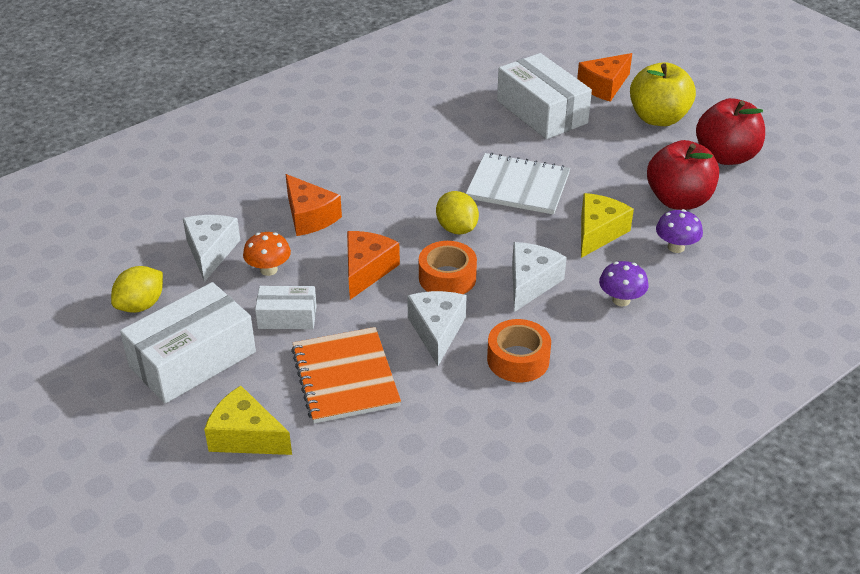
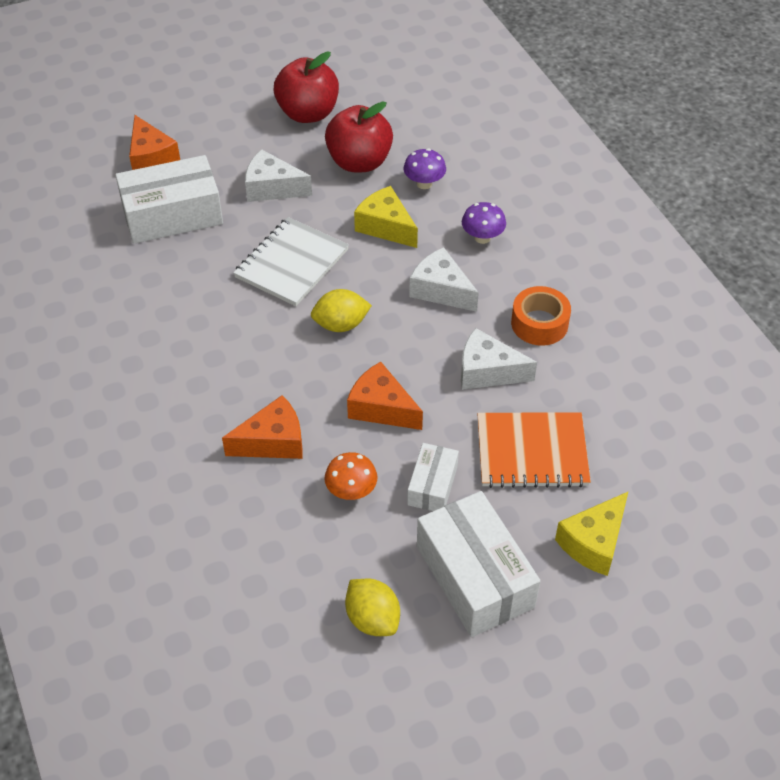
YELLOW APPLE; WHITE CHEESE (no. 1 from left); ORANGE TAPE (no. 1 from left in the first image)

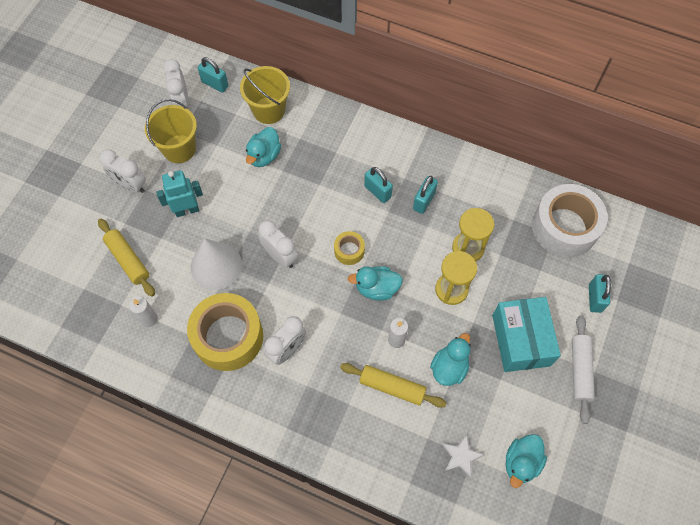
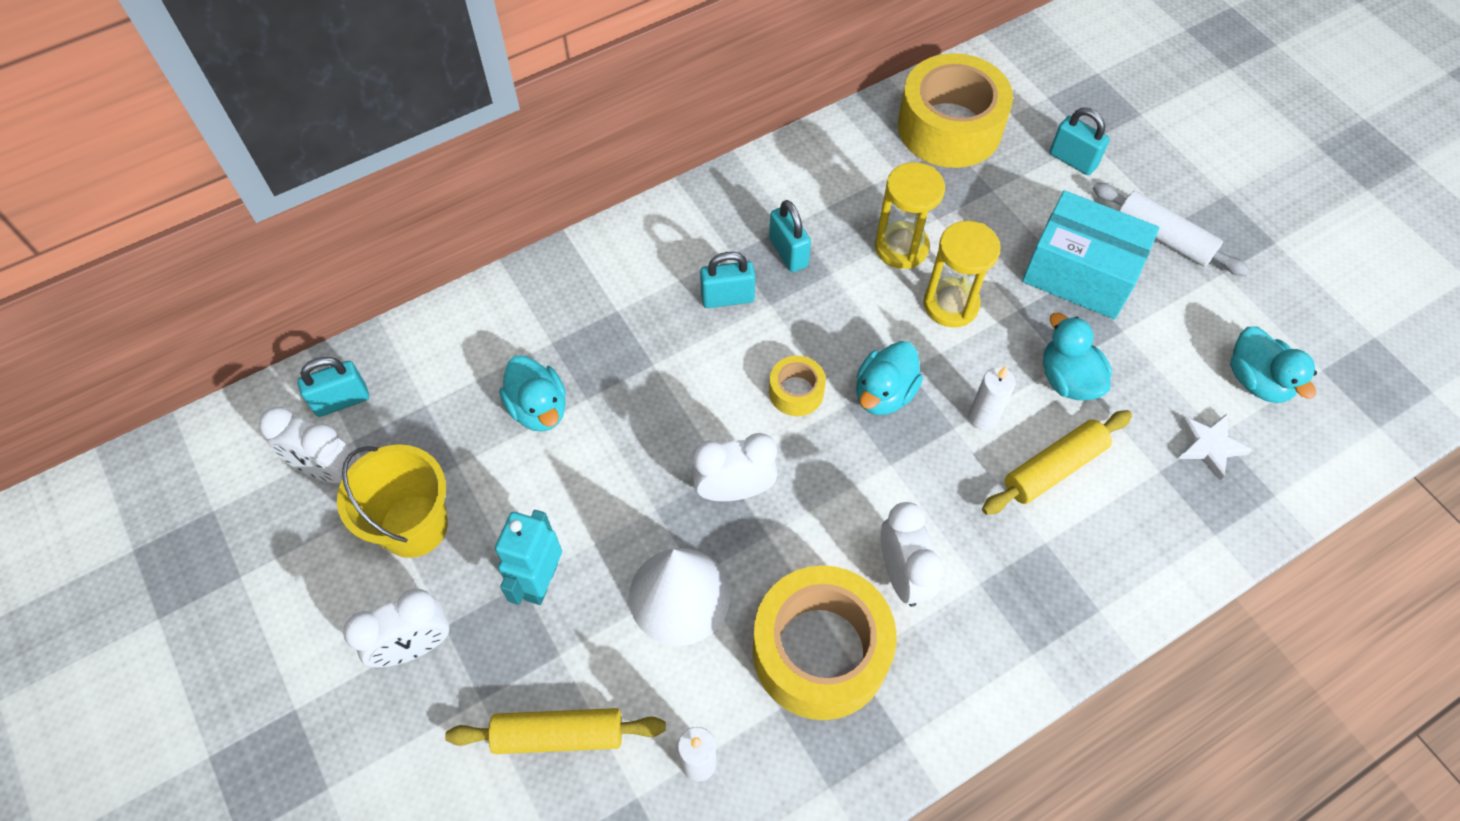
YELLOW BUCKET (no. 2 from left in the first image); YELLOW TAPE (no. 3 from left)

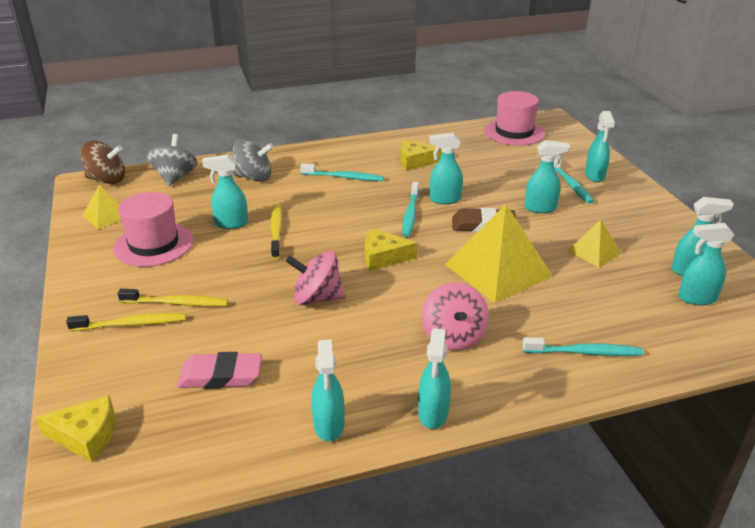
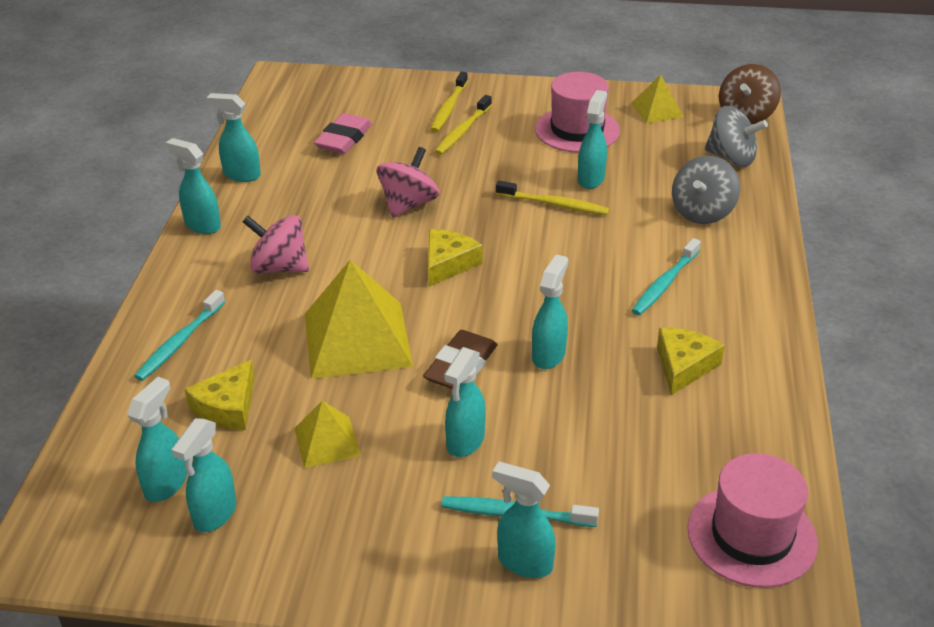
TURQUOISE TOOTHBRUSH (no. 2 from left in the first image); YELLOW CHEESE (no. 1 from left)

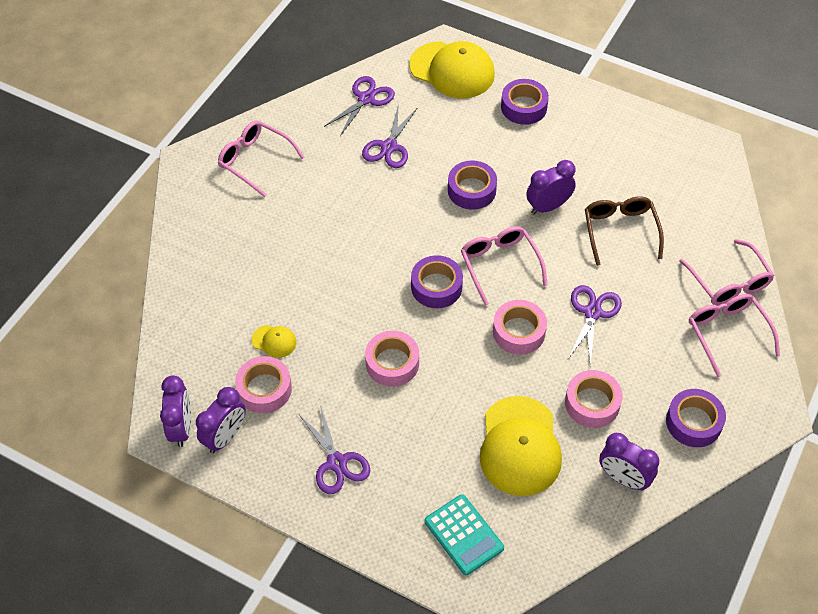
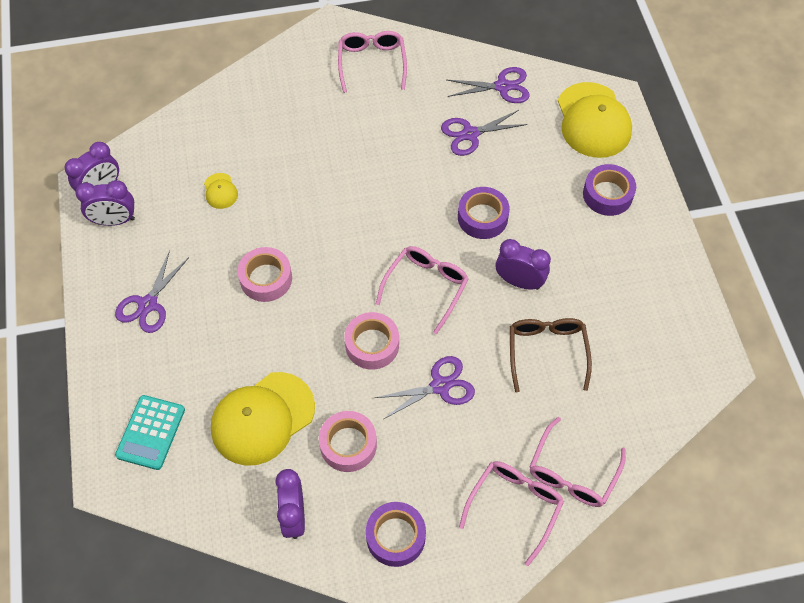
BROWN GLASSES; PURPLE TAPE (no. 1 from left in the first image); PINK TAPE (no. 1 from left in the first image)

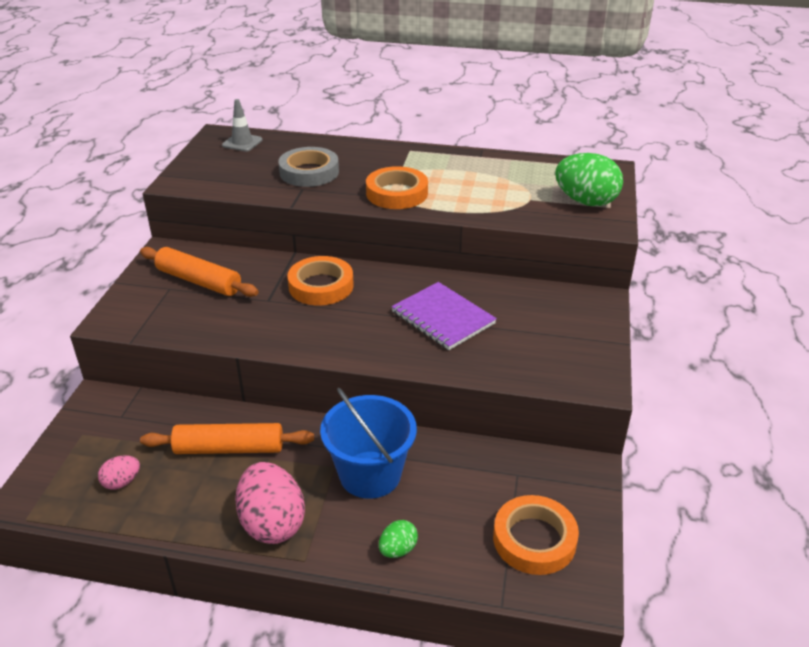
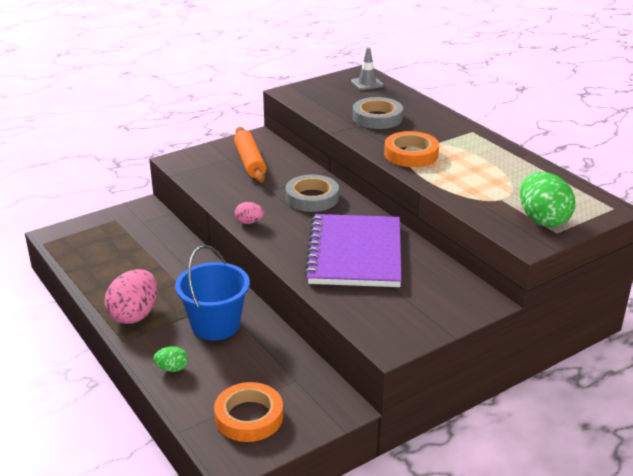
GREY TAPE (no. 1 from left); PURPLE NOTEBOOK; ORANGE ROLLING PIN (no. 2 from left in the first image); PINK EGG (no. 2 from left)

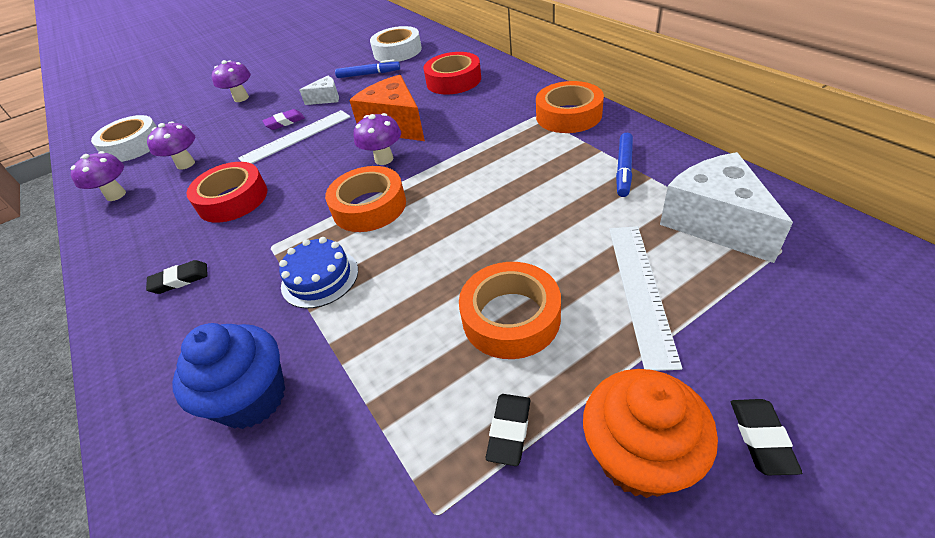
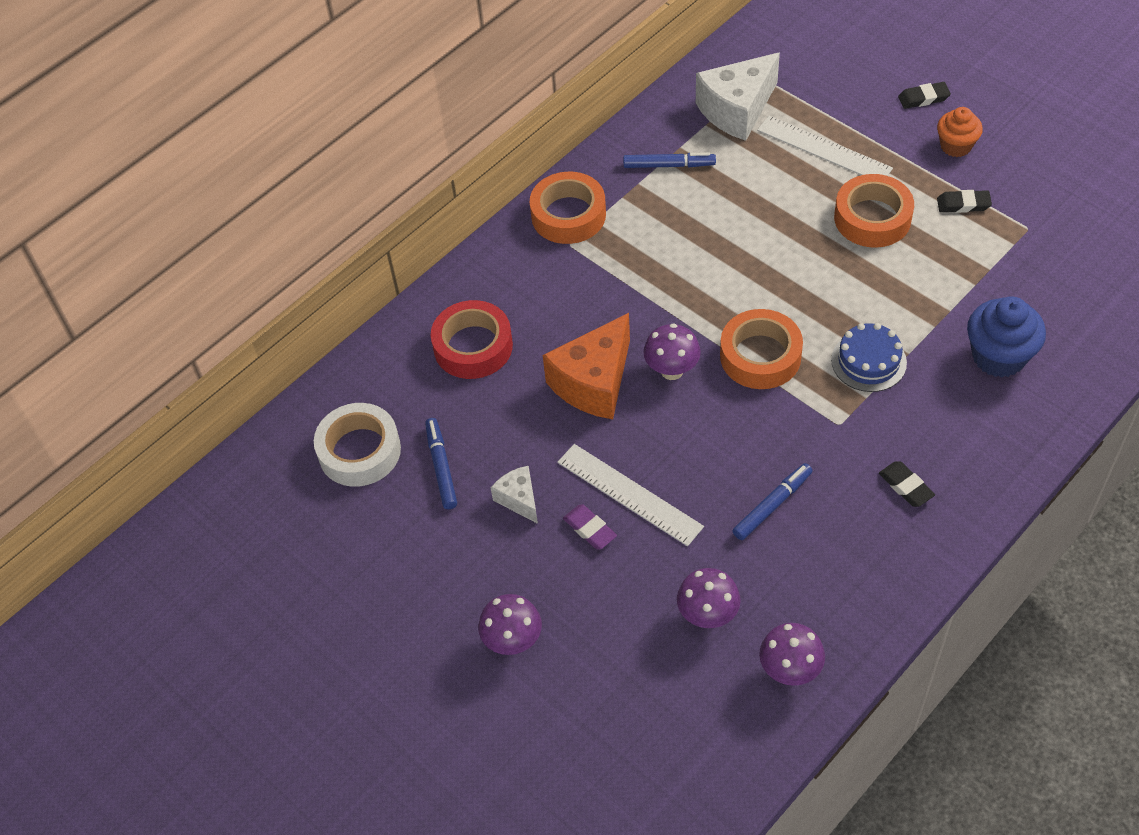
WHITE TAPE (no. 1 from left in the first image); BLUE MARKER (no. 3 from left); WHITE RULER (no. 2 from left); ORANGE CUPCAKE

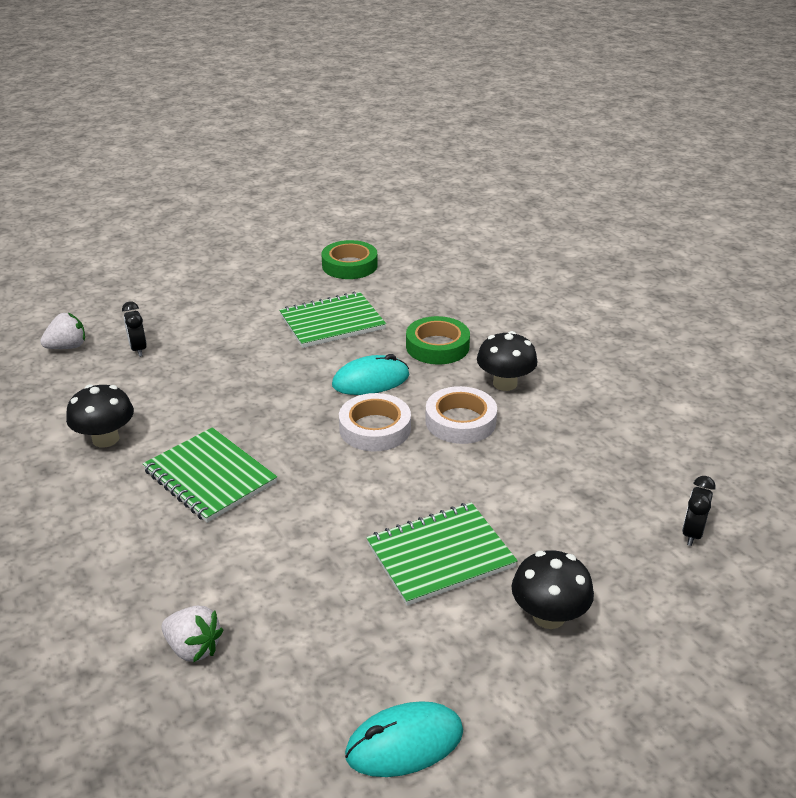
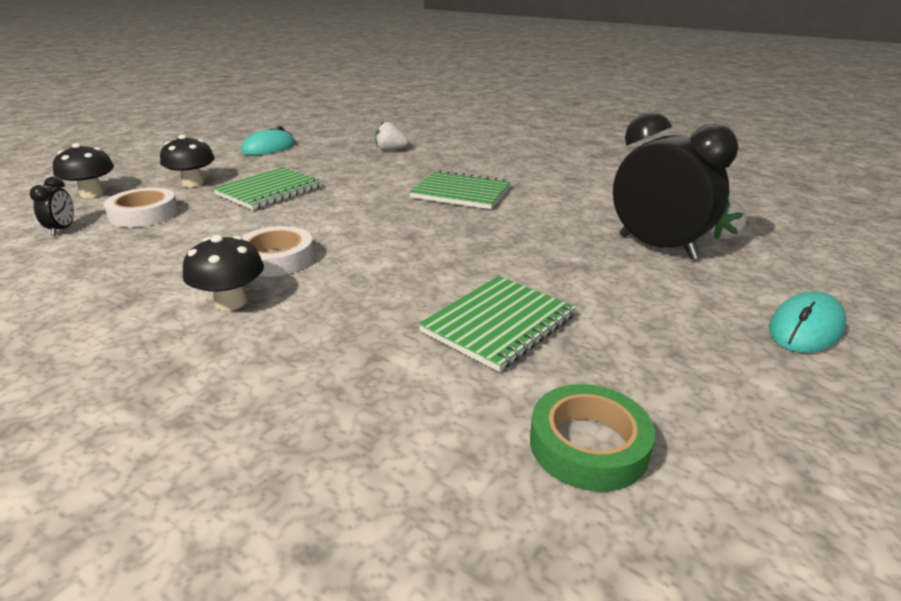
BLACK CLOCK (no. 2 from left); GREEN TAPE (no. 2 from left in the first image); TURQUOISE MOUSE (no. 2 from left); BLACK MUSHROOM (no. 1 from left); WHITE TAPE (no. 1 from left)

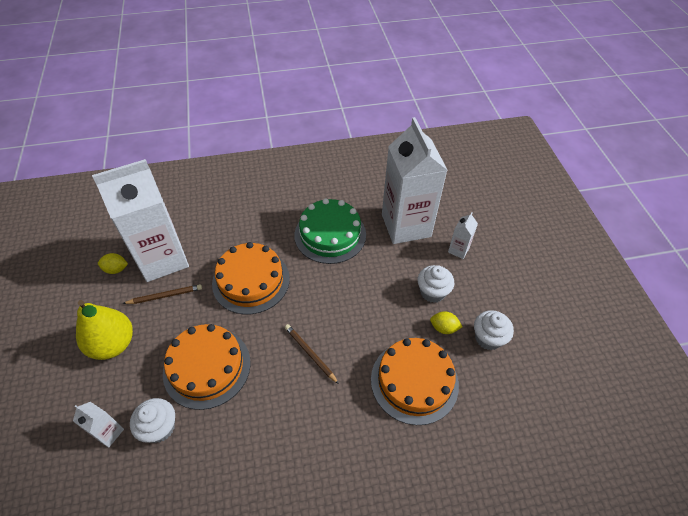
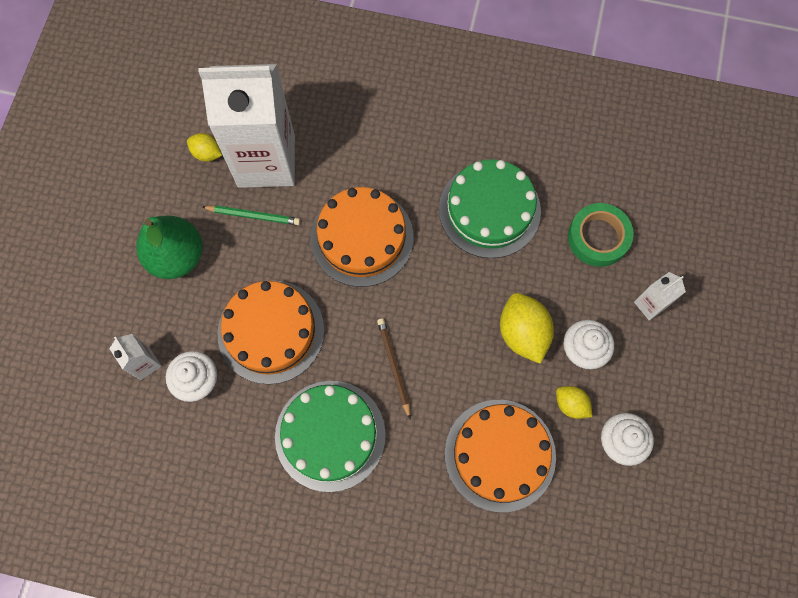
GREEN TAPE; GREEN PENCIL; GREEN PEAR; YELLOW LEMON (no. 2 from left); GREEN CAKE (no. 1 from left)

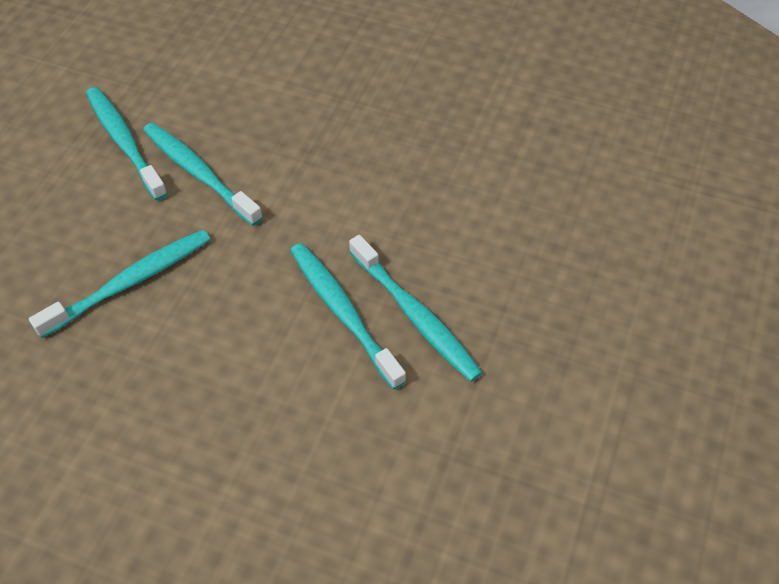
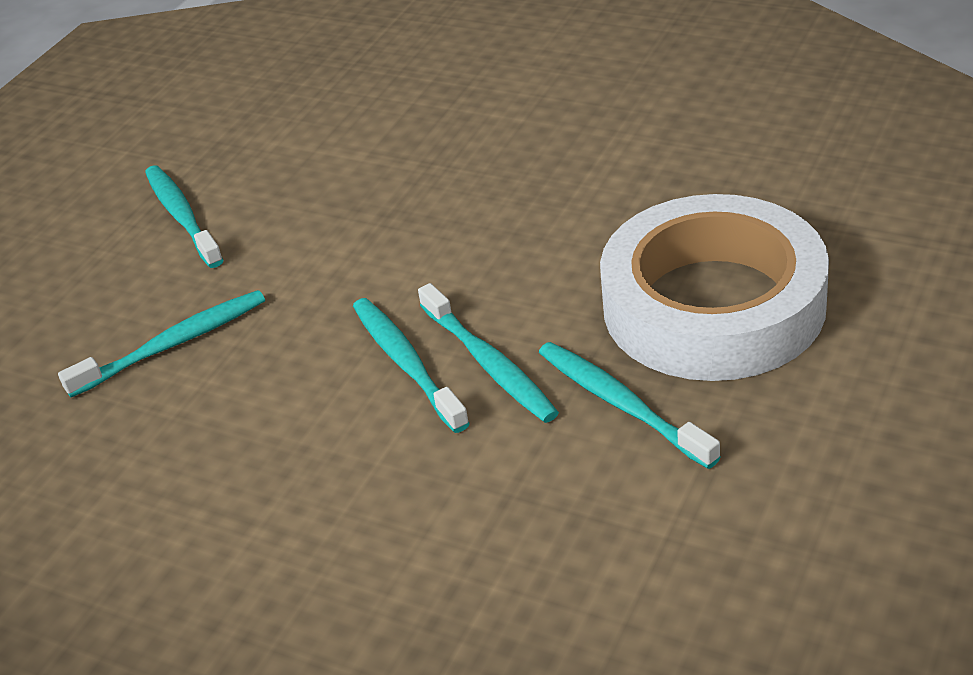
TURQUOISE TOOTHBRUSH (no. 5 from left); WHITE TAPE

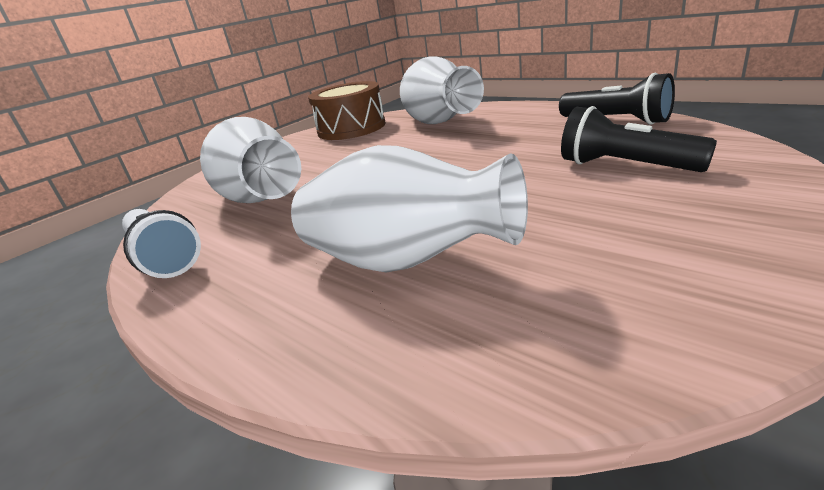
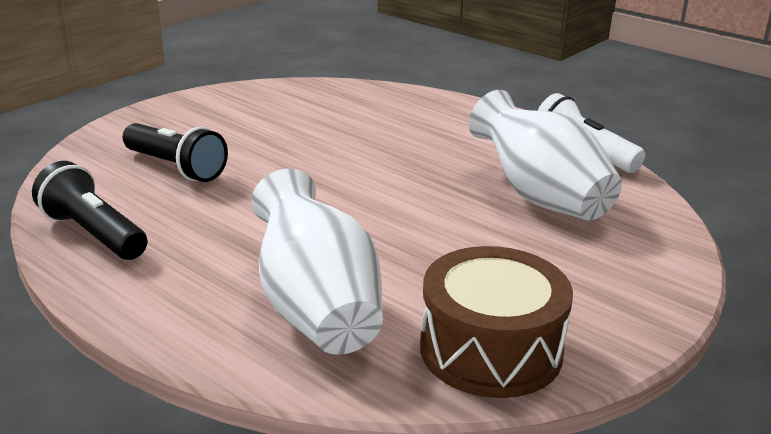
WHITE VASE (no. 2 from left in the first image)

